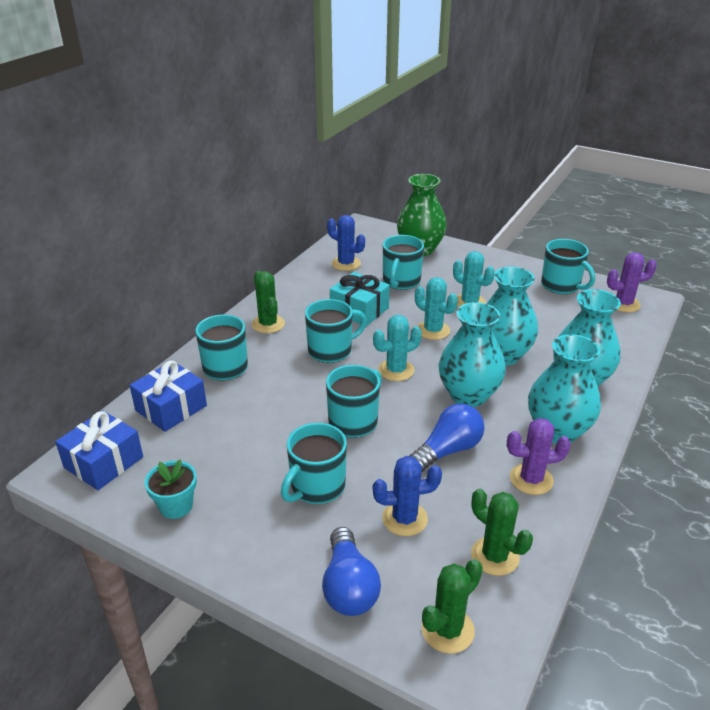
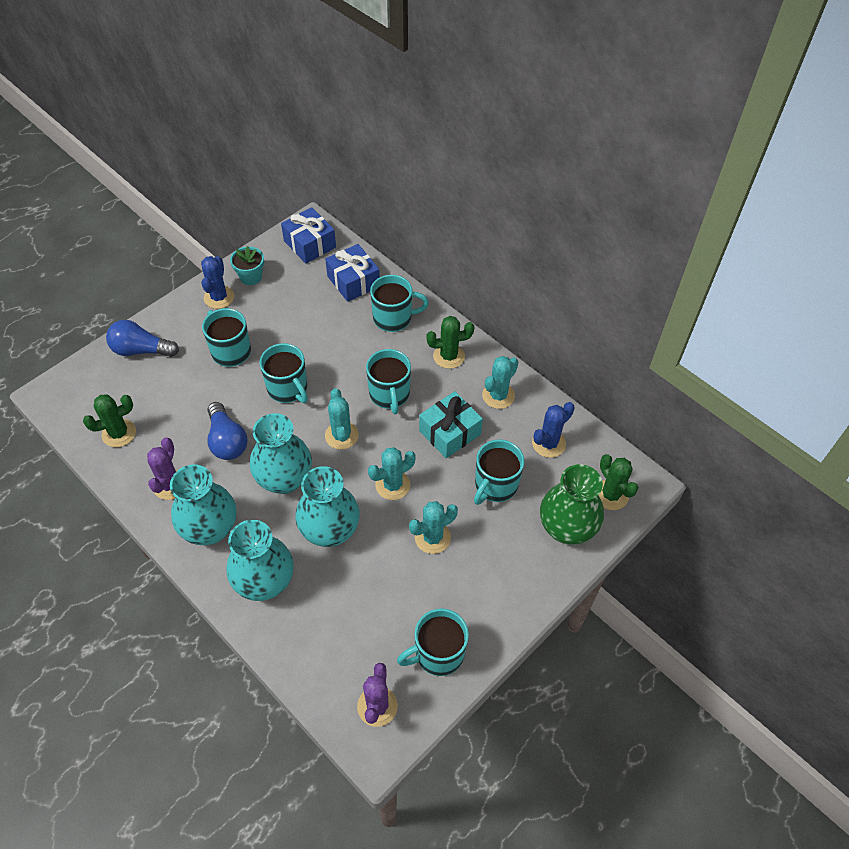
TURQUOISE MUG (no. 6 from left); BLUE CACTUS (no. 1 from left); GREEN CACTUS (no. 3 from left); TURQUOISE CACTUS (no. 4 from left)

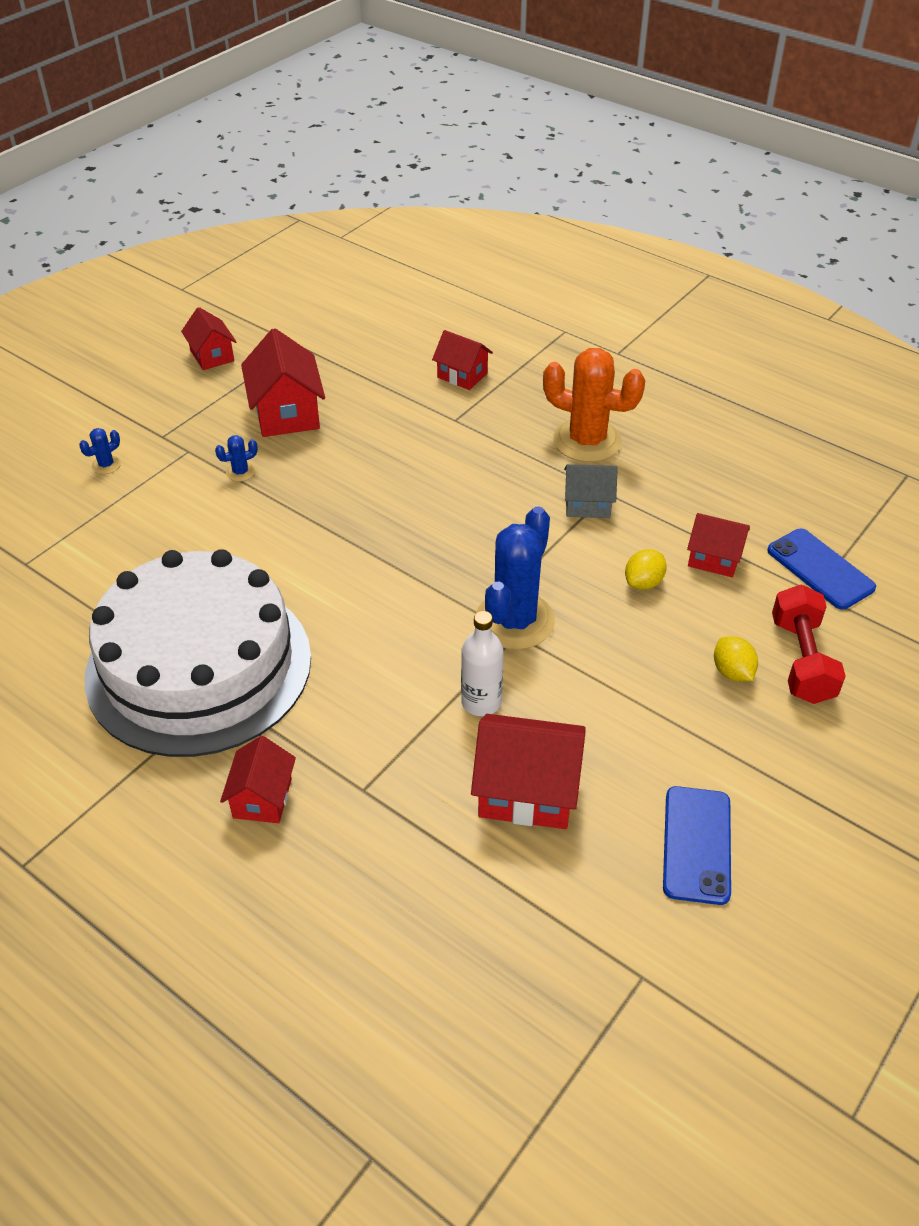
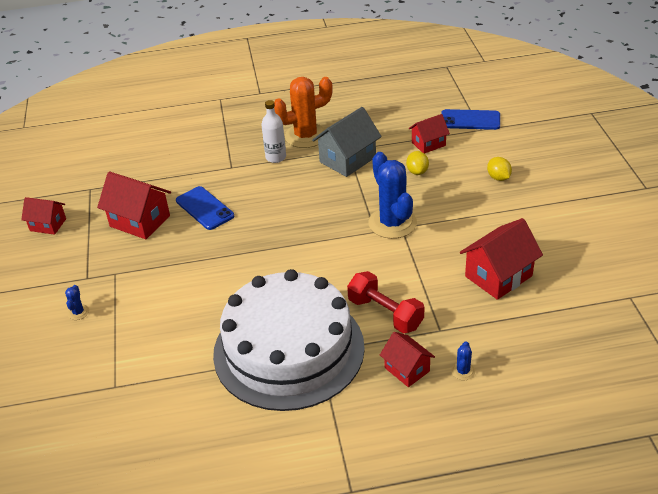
RED HOUSE (no. 4 from left in the first image); BLUE CACTUS (no. 3 from left); GREY HOUSE; RED DUMBBELL; WHITE BOTTLE; YELLOW LEMON (no. 2 from left); BLUE PHONE (no. 1 from left)

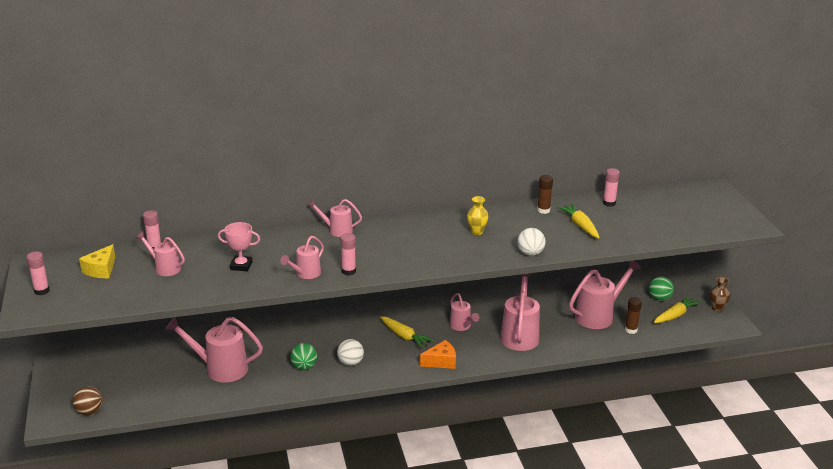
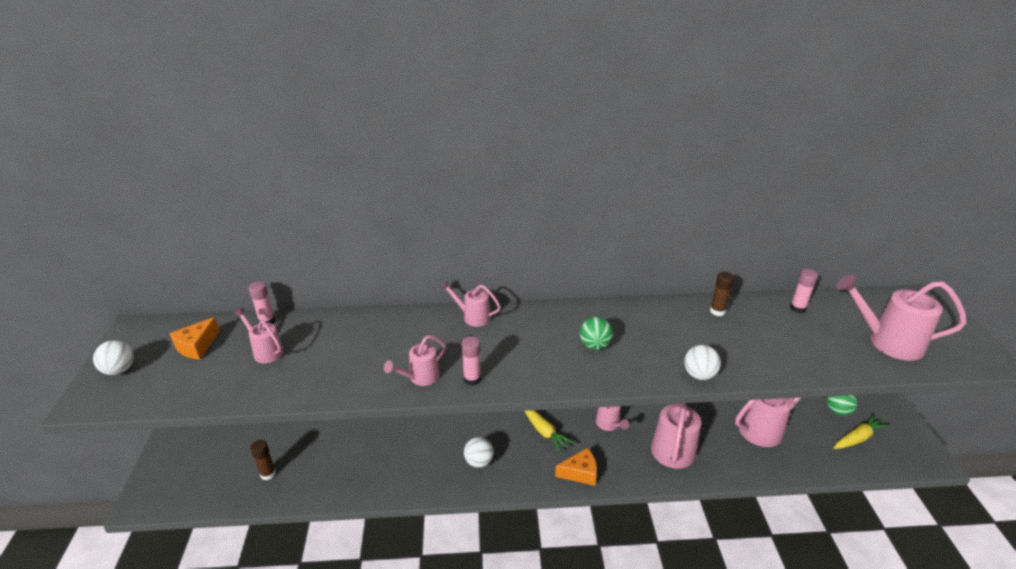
YELLOW VASE; YELLOW CARROT (no. 2 from left in the first image); PINK TROPHY; ORANGE CHEESE (no. 1 from left); WHITE BALL (no. 1 from left); BROWN VASE; BROWN GLUE STICK (no. 1 from left); PINK WATERING CAN (no. 7 from left); GREEN BALL (no. 1 from left); BROWN BALL

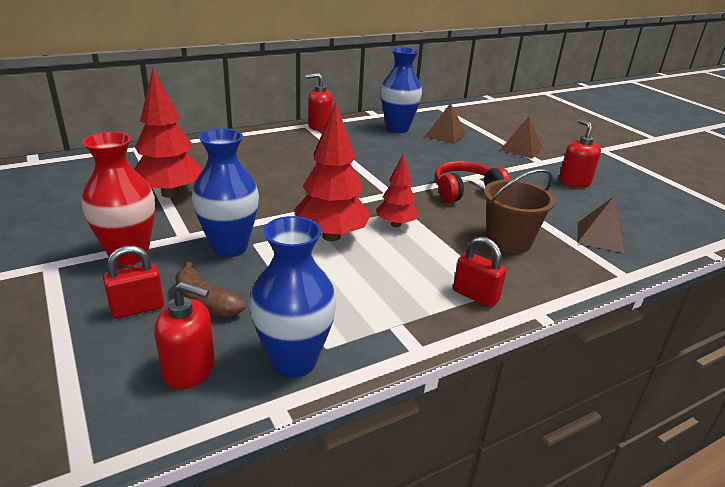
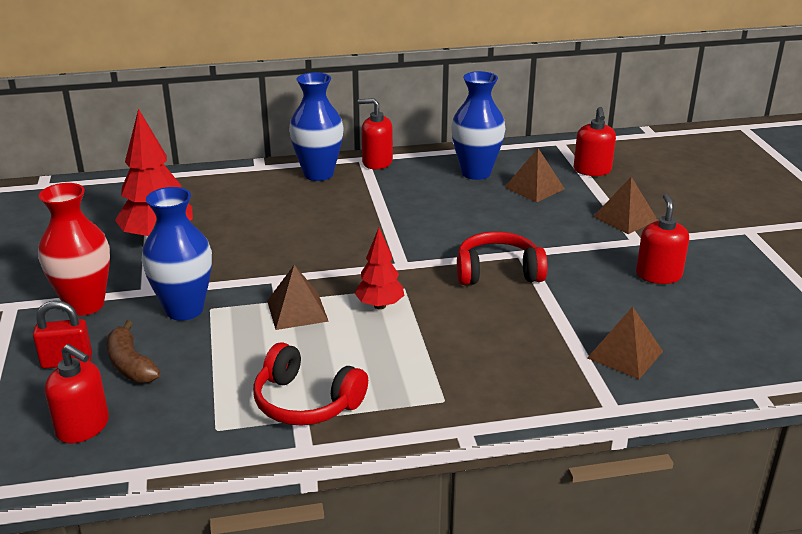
BROWN PYRAMID (no. 1 from left); BROWN BUCKET; BLUE VASE (no. 2 from left); RED PADLOCK (no. 2 from left in the first image); RED SOAP DISPENSER (no. 3 from left); RED HEADPHONES (no. 1 from left)

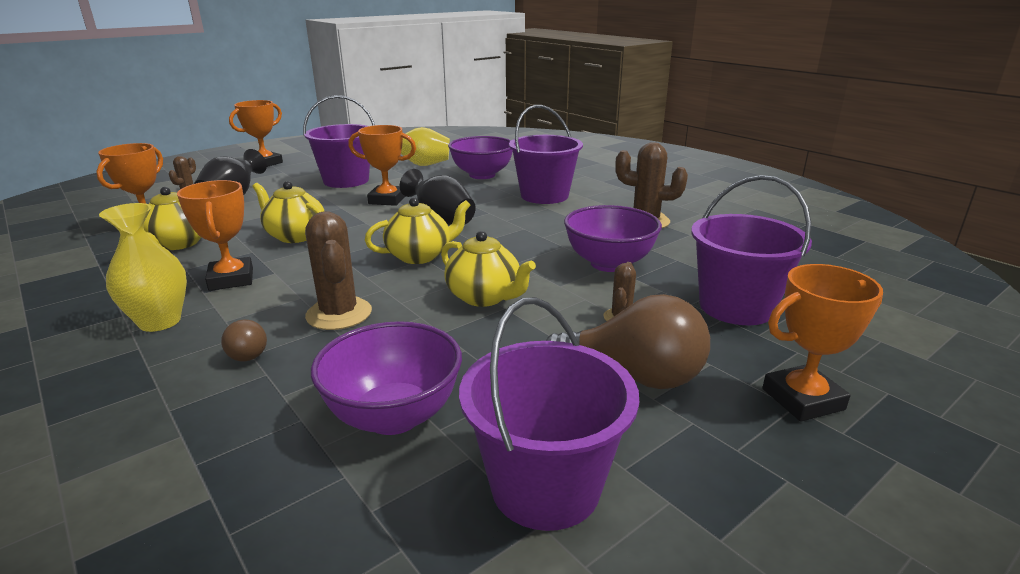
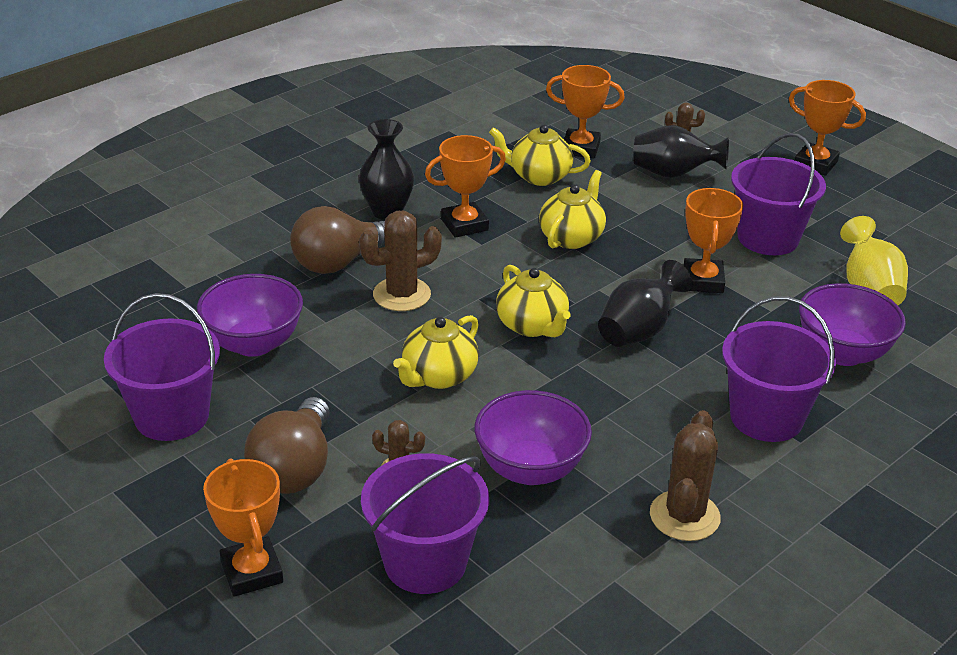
BLACK VASE (no. 1 from left); BROWN LIGHT BULB (no. 2 from left)

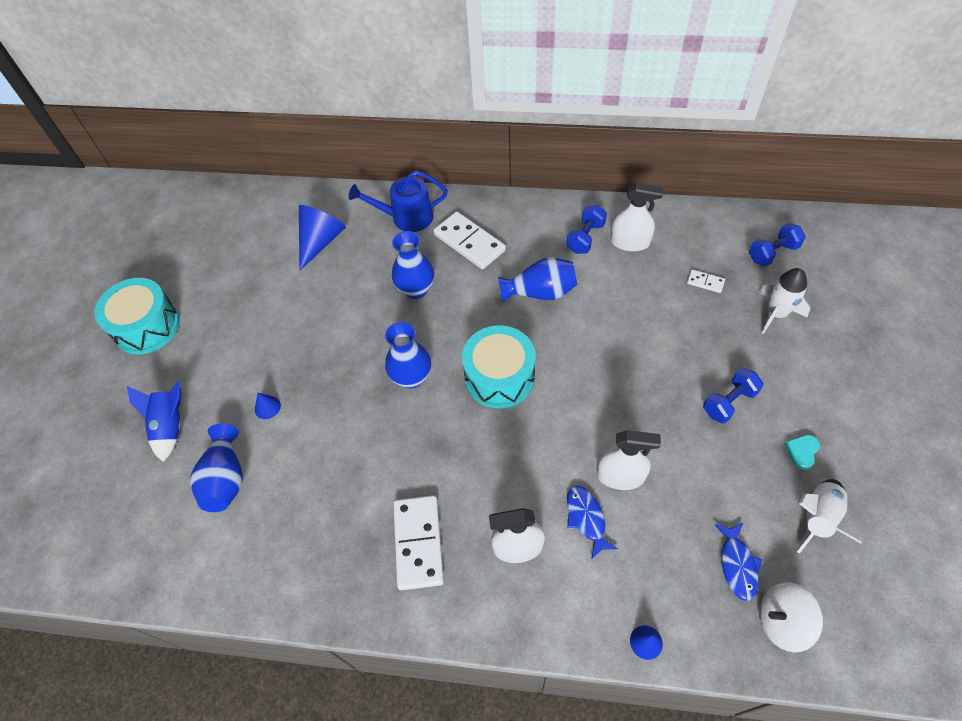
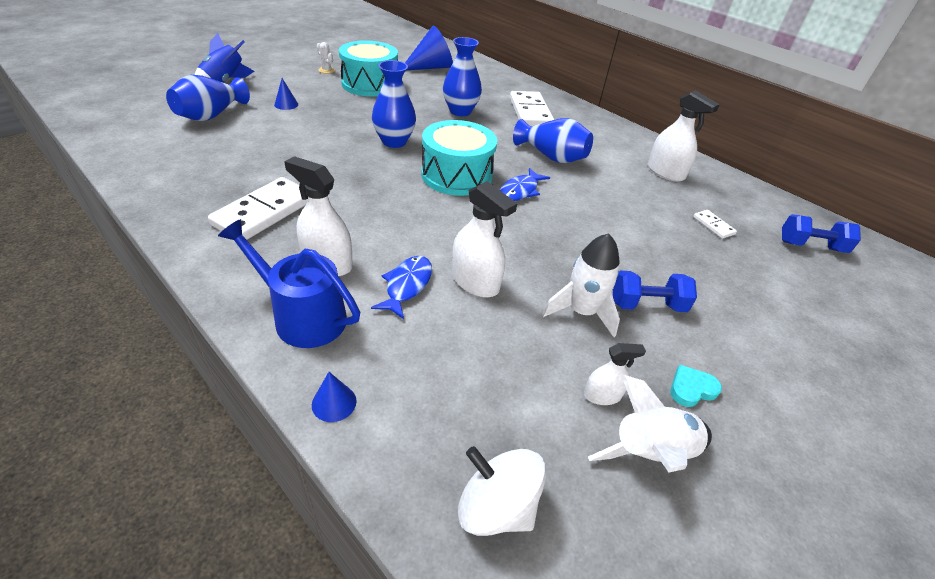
BLUE WATERING CAN; BLUE DUMBBELL (no. 1 from left in the first image); WHITE ROCKET (no. 1 from left); TURQUOISE DRUM (no. 1 from left); BLUE FISH (no. 2 from left); WHITE CACTUS; WHITE SPRAY BOTTLE (no. 3 from left)

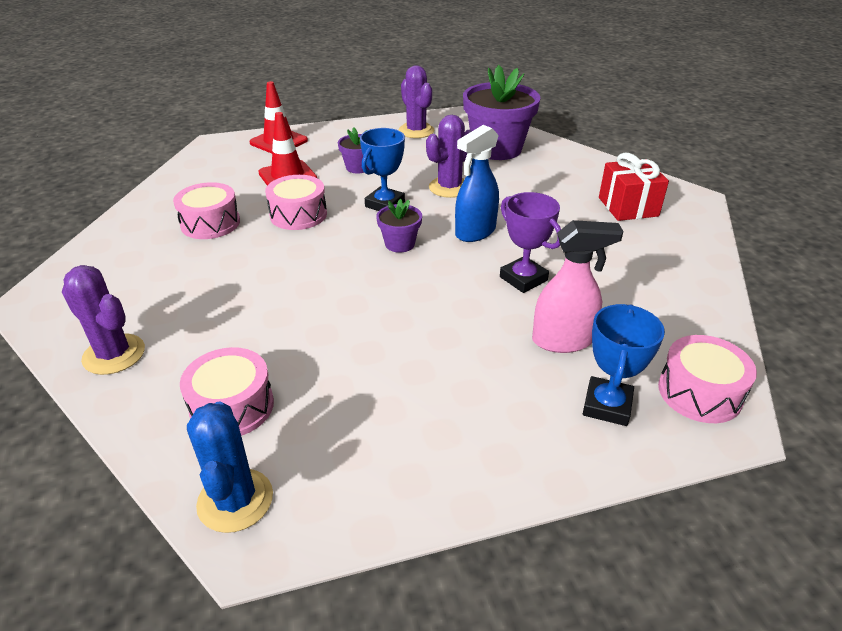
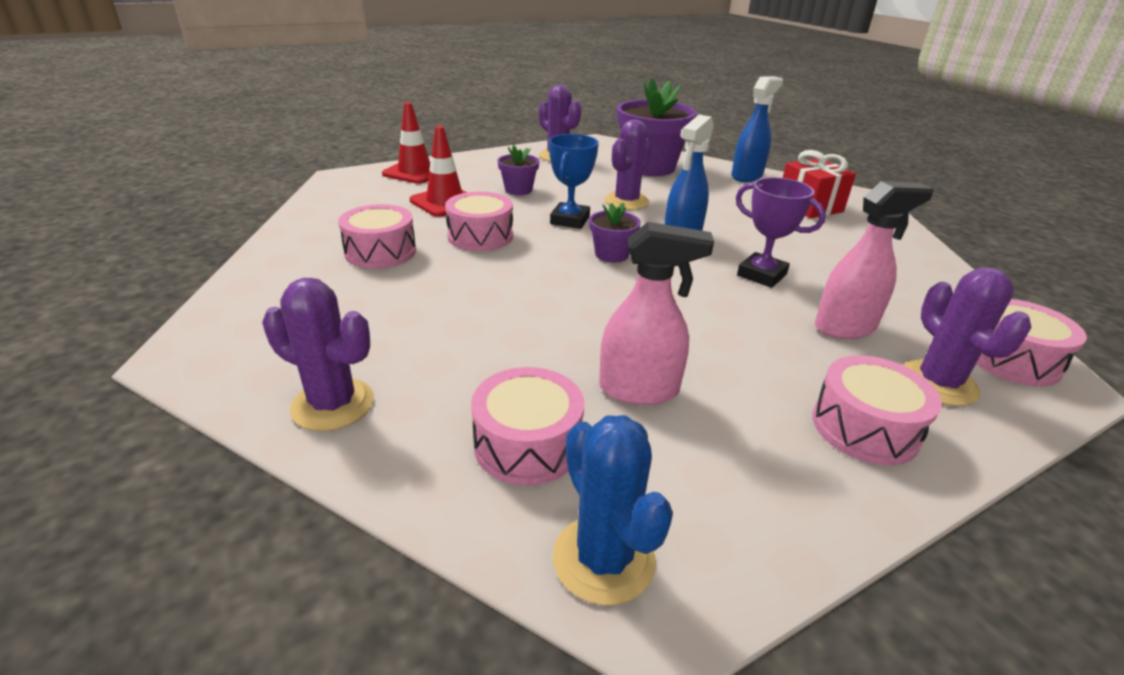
PURPLE CACTUS (no. 4 from left); BLUE SPRAY BOTTLE (no. 2 from left); PINK SPRAY BOTTLE (no. 1 from left); PINK DRUM (no. 4 from left)

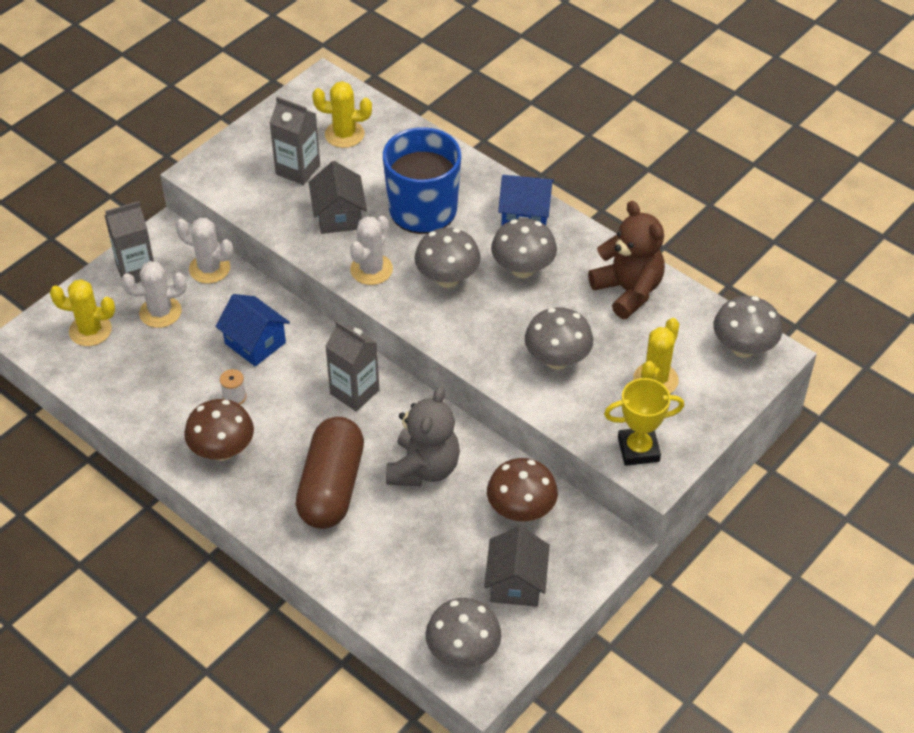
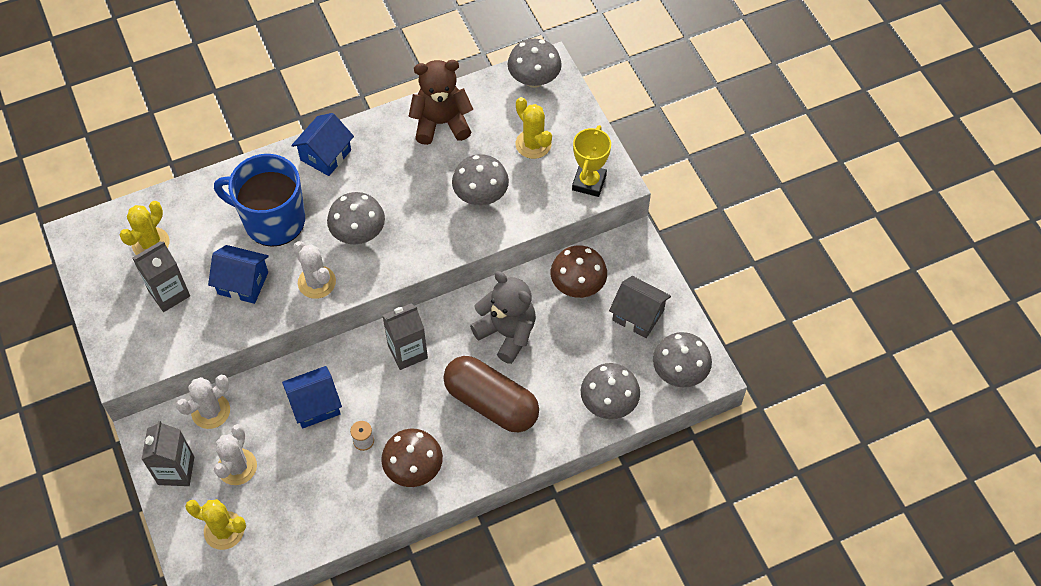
BLUE HOUSE (no. 1 from left); GREY MUSHROOM (no. 4 from left); YELLOW CACTUS (no. 2 from left)

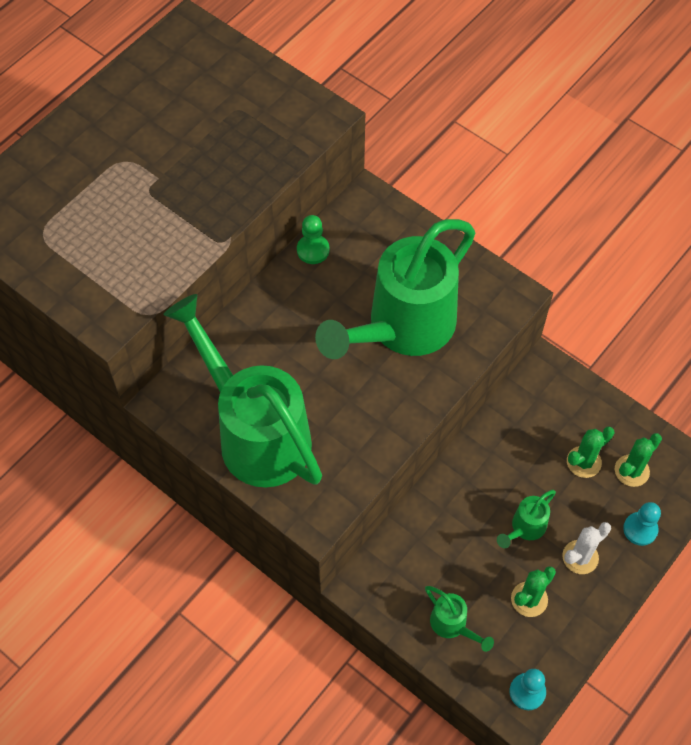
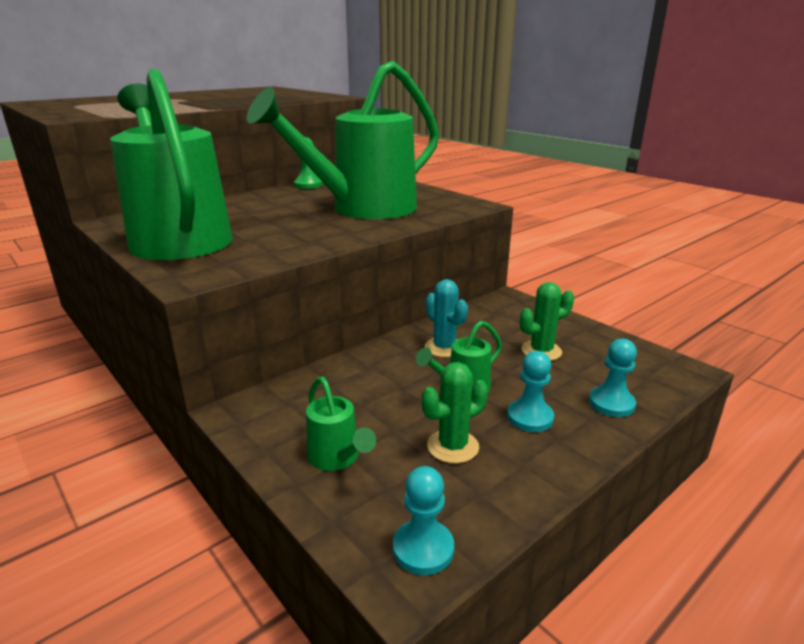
GREEN CACTUS (no. 3 from left in the first image); TURQUOISE PAWN (no. 2 from left); TURQUOISE CACTUS

